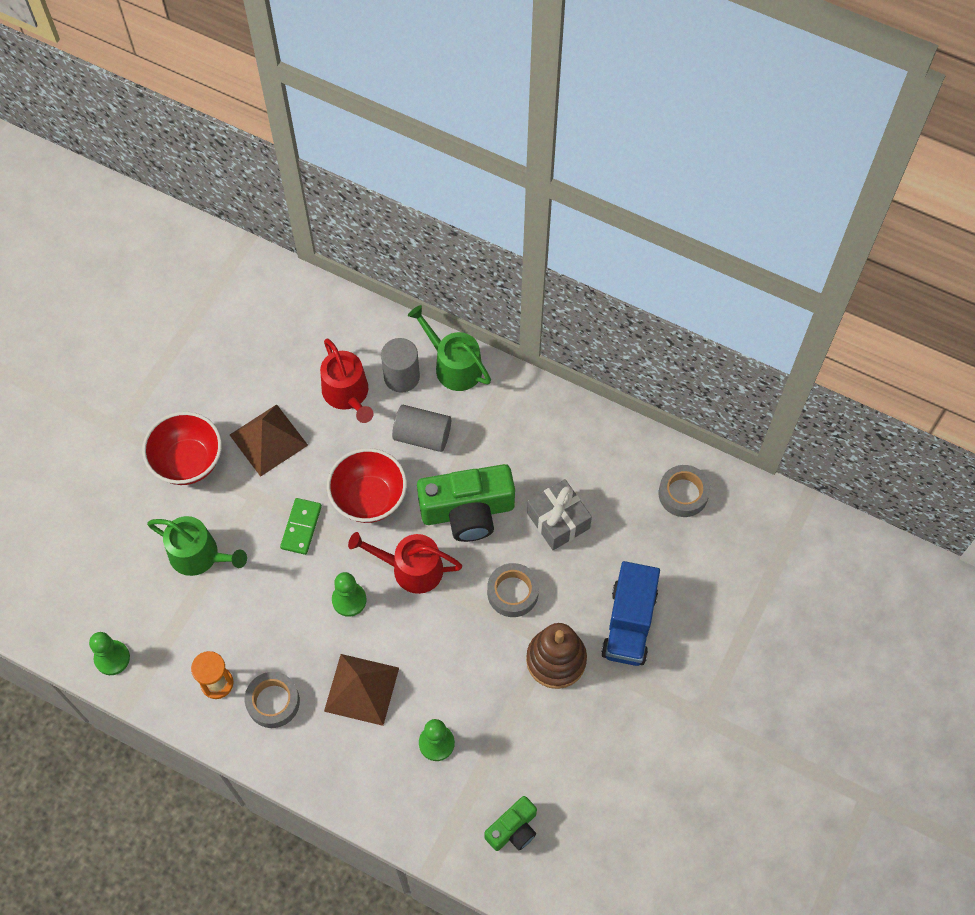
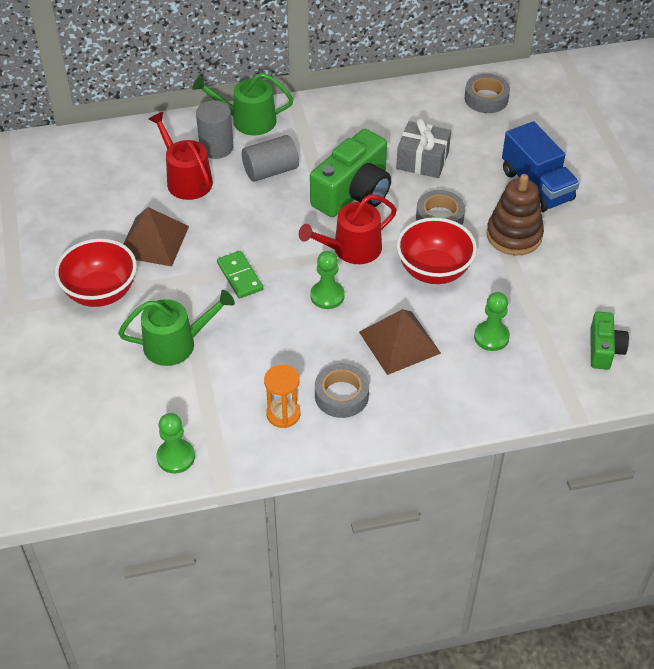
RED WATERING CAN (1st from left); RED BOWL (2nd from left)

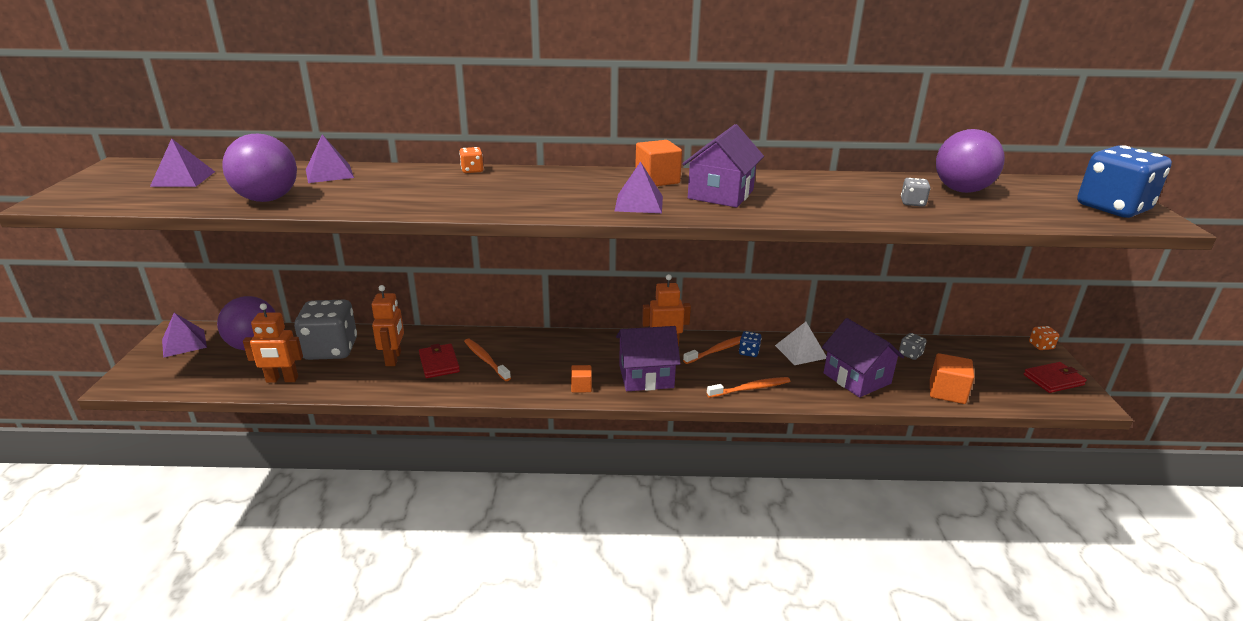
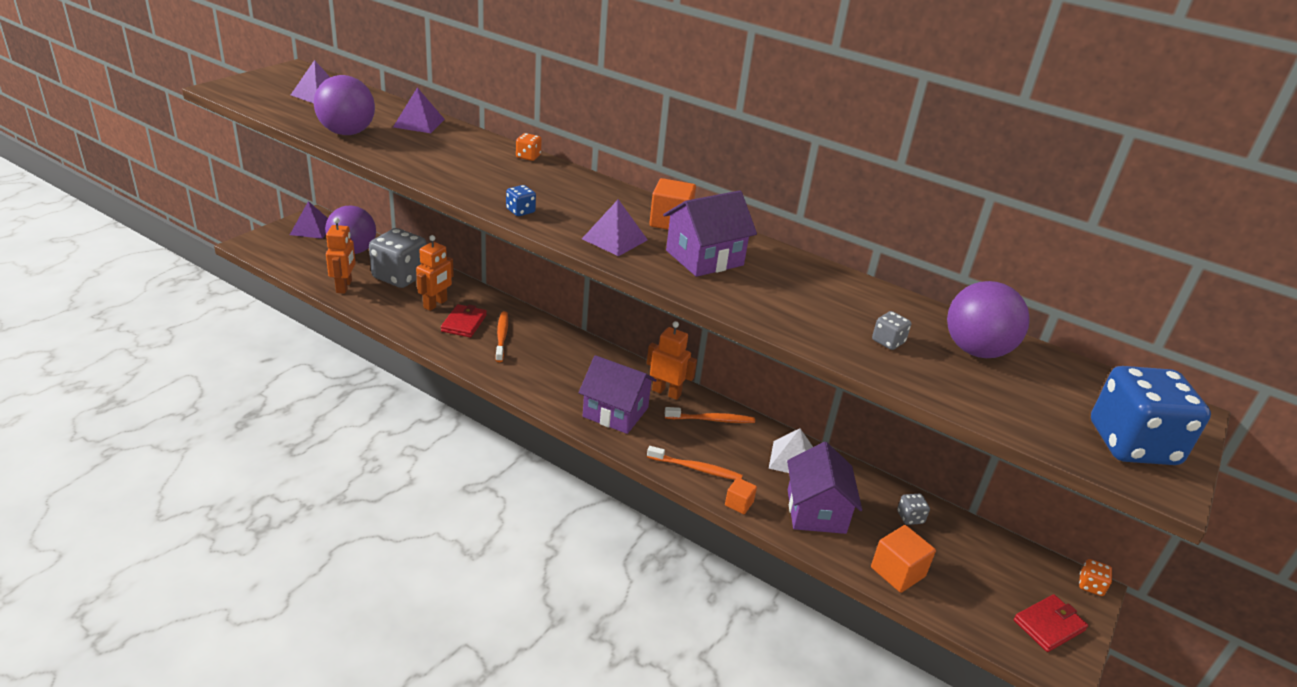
ORANGE ROBOT (1st from left); ORANGE CUBE (2nd from left); BLUE DICE (1st from left); RED WALLET (2nd from left)

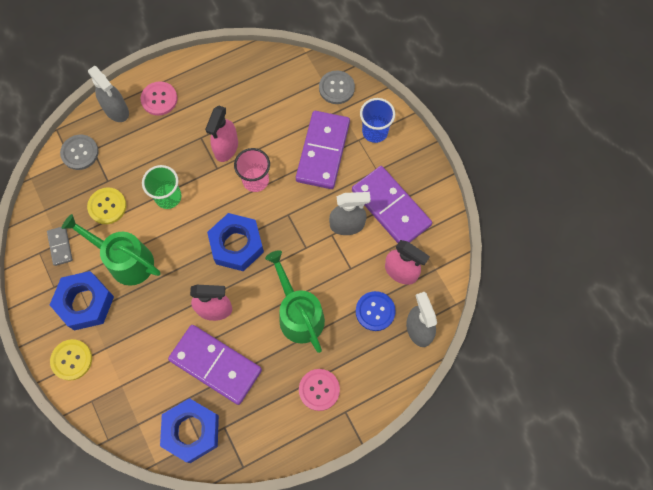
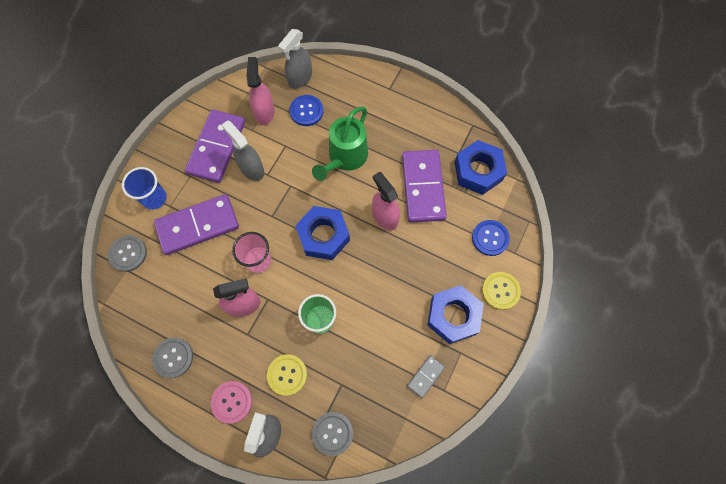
GREEN WATERING CAN (1st from left in the first image); YELLOW BUTTON (1st from left); PINK BUTTON (2nd from left in the first image); GREY BUTTON (2nd from left); BLUE BUTTON (2nd from left)

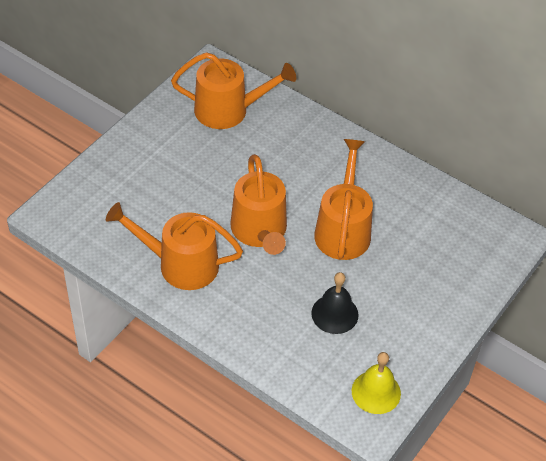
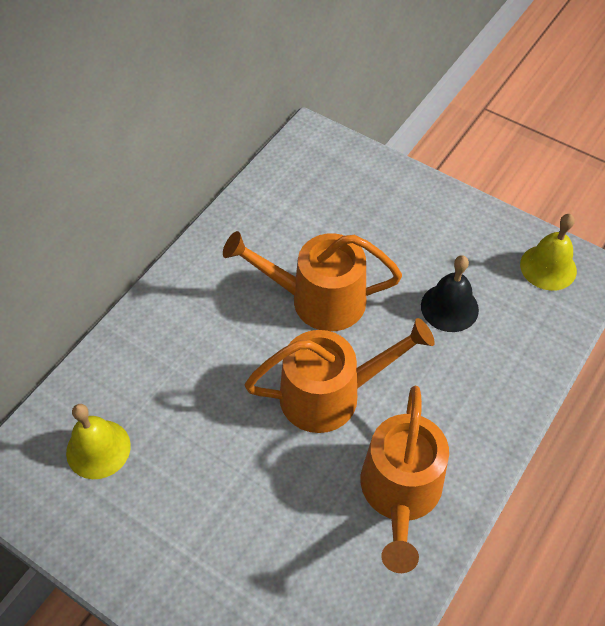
YELLOW BELL (1st from left)

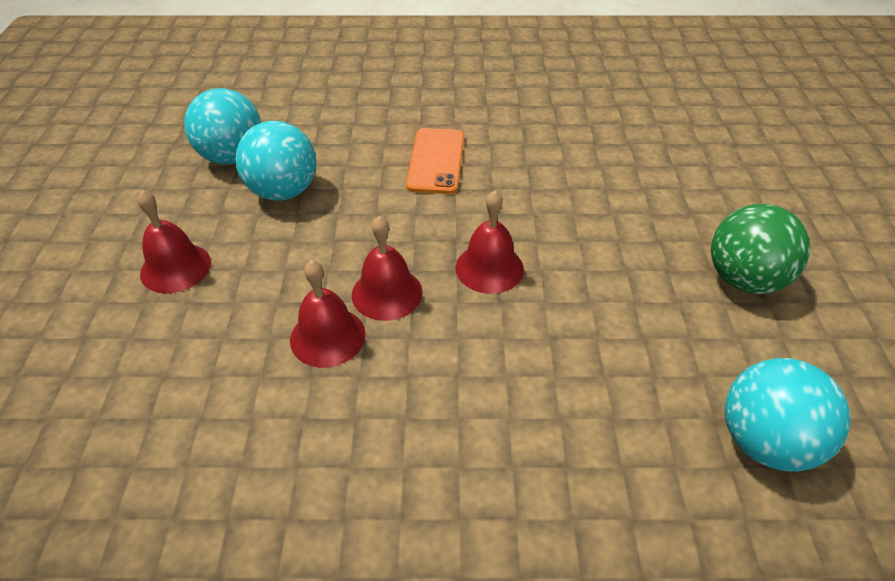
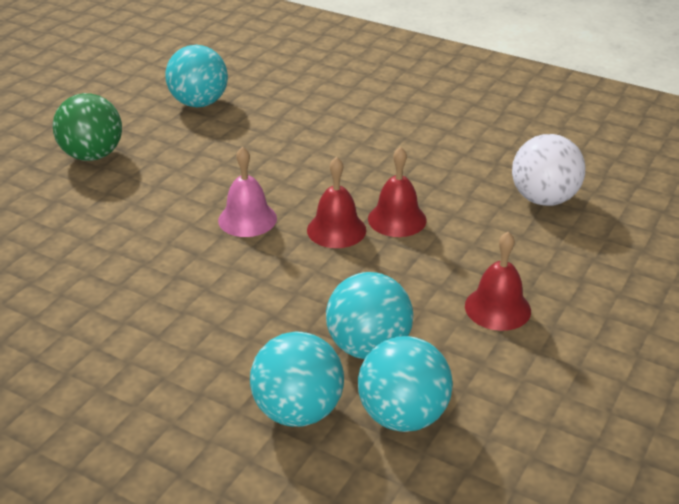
ORANGE PHONE; PINK BELL; TURQUOISE BALL (2nd from left); WHITE BALL

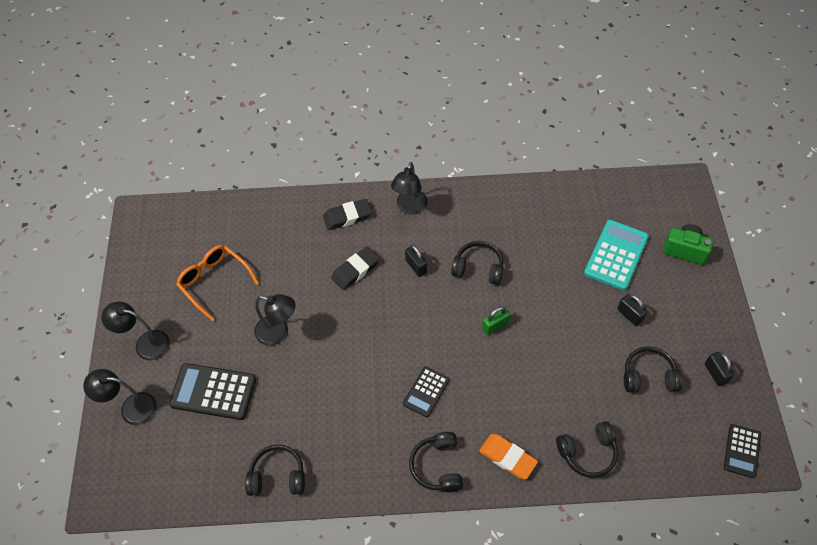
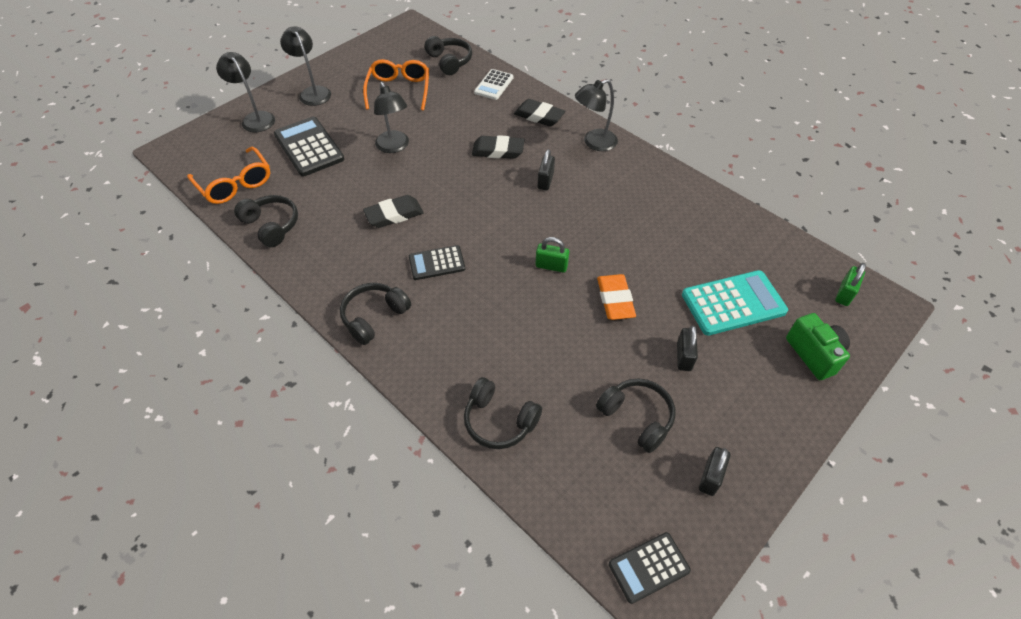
BLACK HEADPHONES (3rd from left); ORANGE ERASER; ORANGE GLASSES (1st from left); BLACK ERASER (1st from left); WHITE CALCULATOR; GREEN PADLOCK (2nd from left)

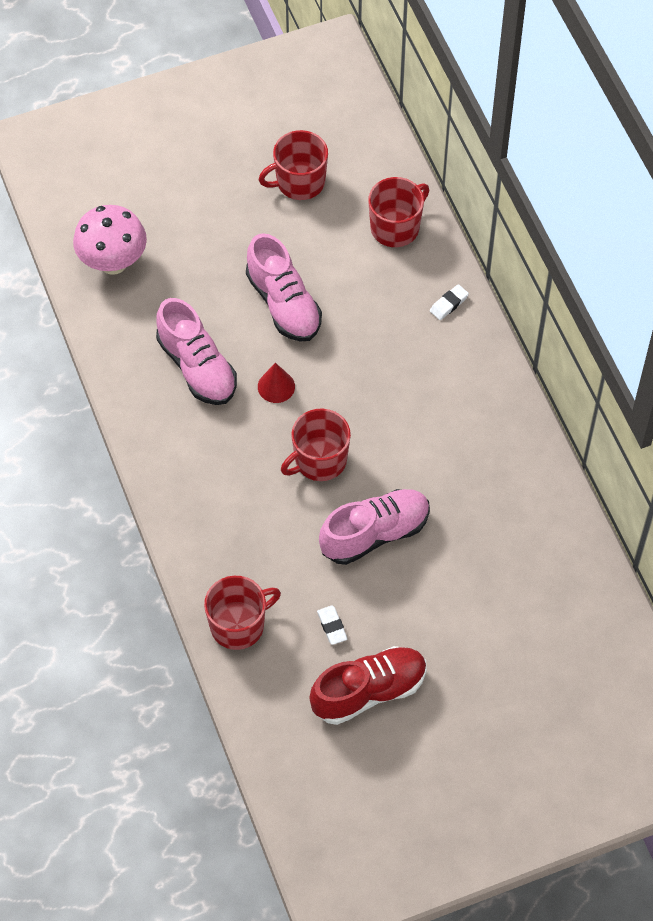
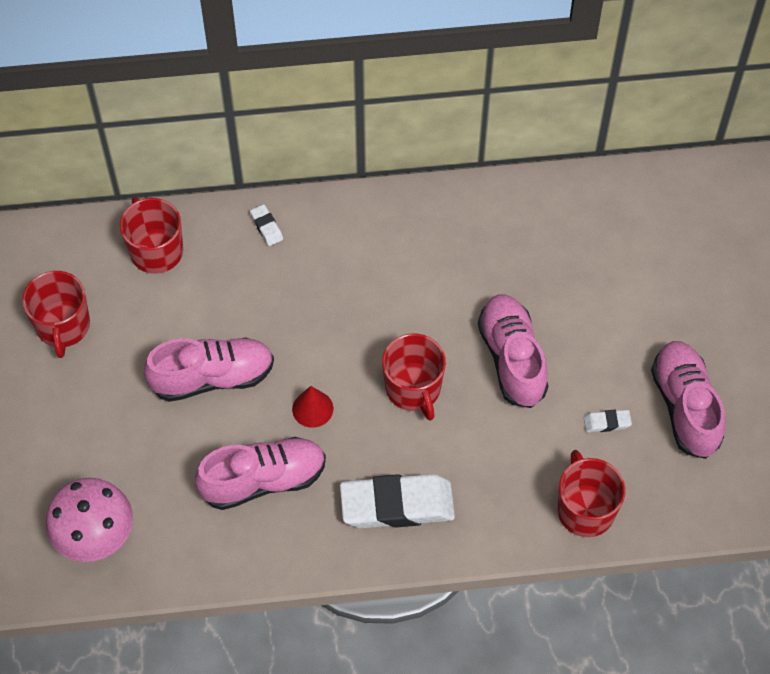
PINK SHOE (4th from left); WHITE ERASER (2nd from left)

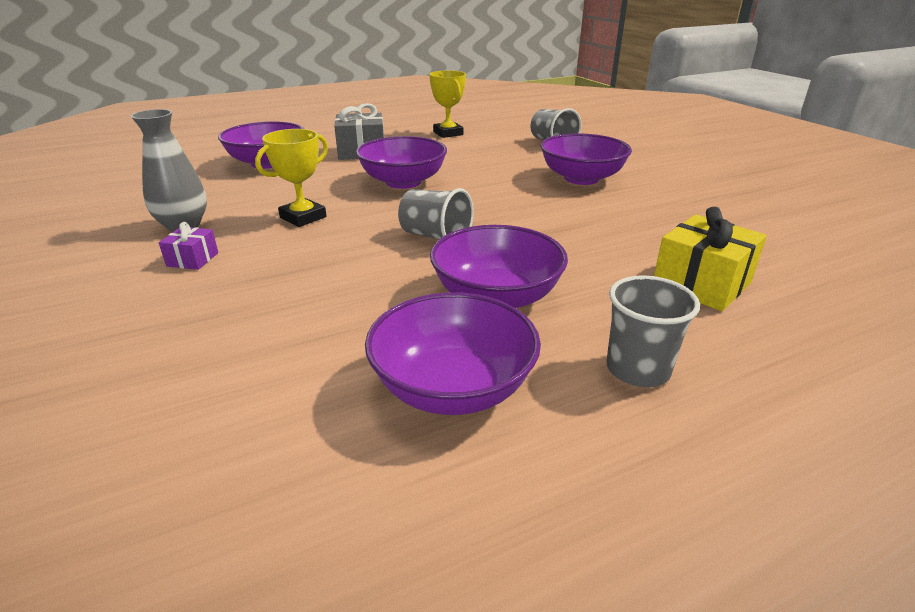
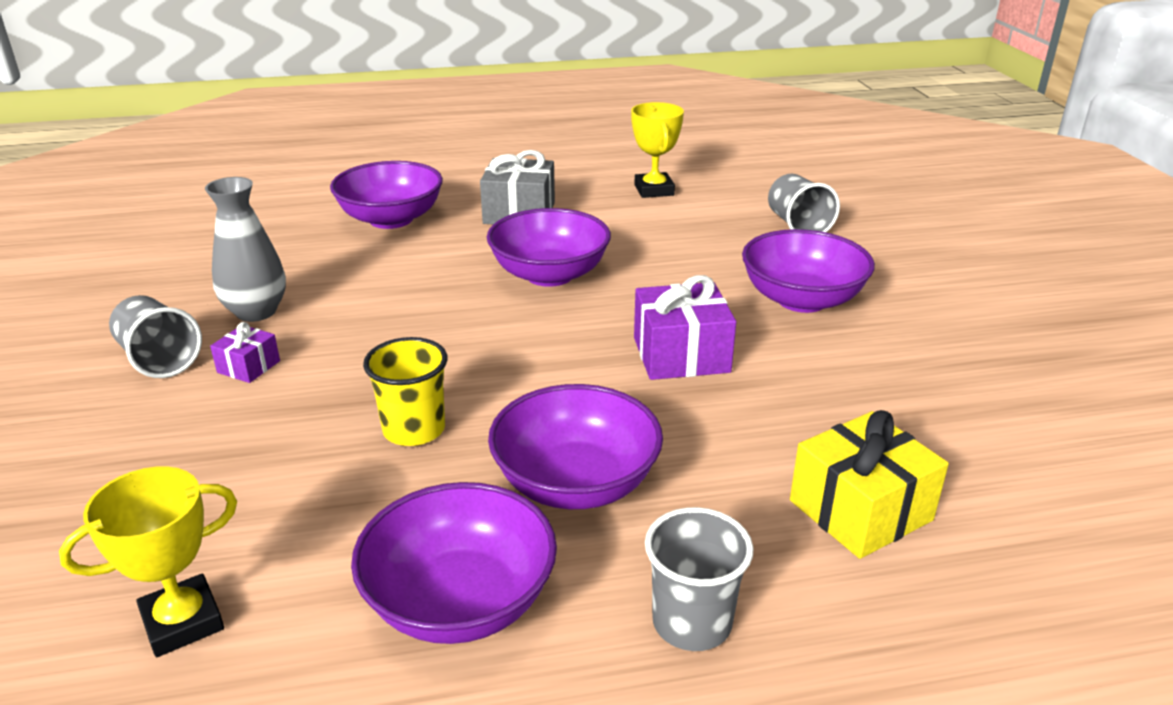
YELLOW TROPHY (1st from left); GREY CUP (1st from left); YELLOW CUP; PURPLE GIFT (2nd from left)

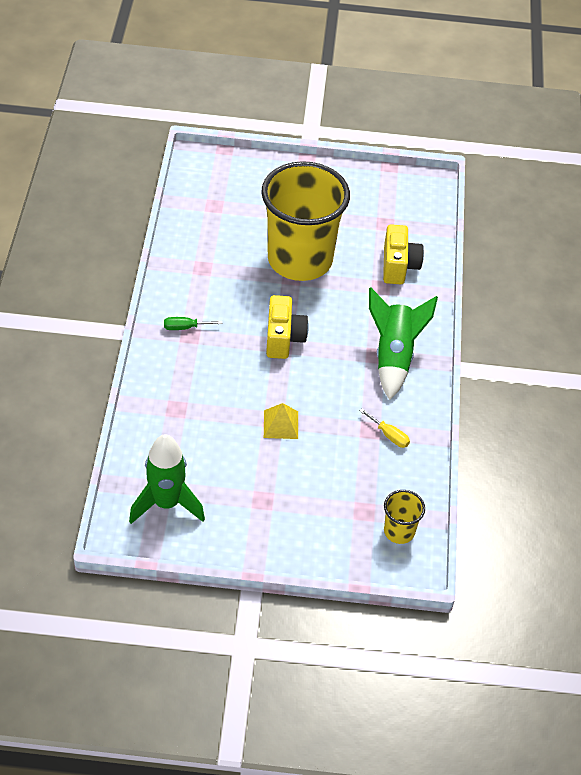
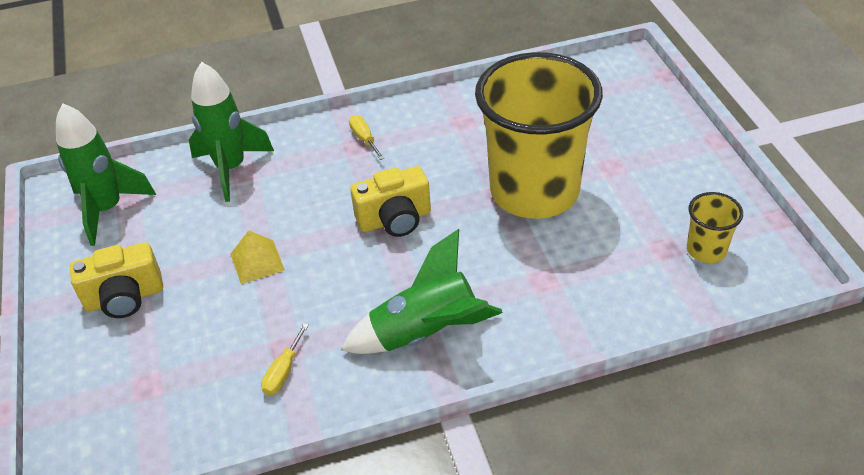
YELLOW SCREWDRIVER (2nd from left); YELLOW CAMERA (1st from left); YELLOW CUP (2nd from left); GREEN ROCKET (2nd from left)

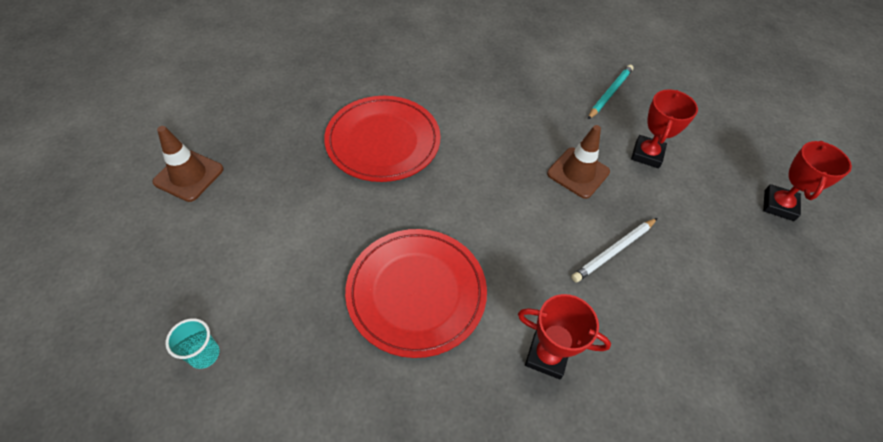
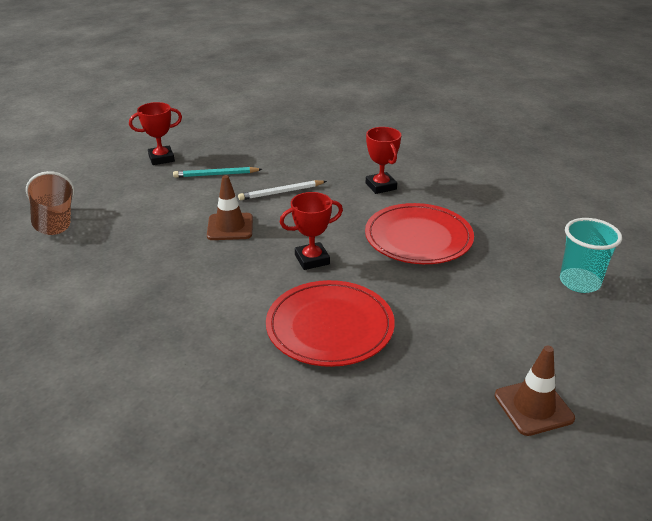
TURQUOISE CUP; WHITE PENCIL; TURQUOISE PENCIL; RED TROPHY (2nd from left); BROWN CUP

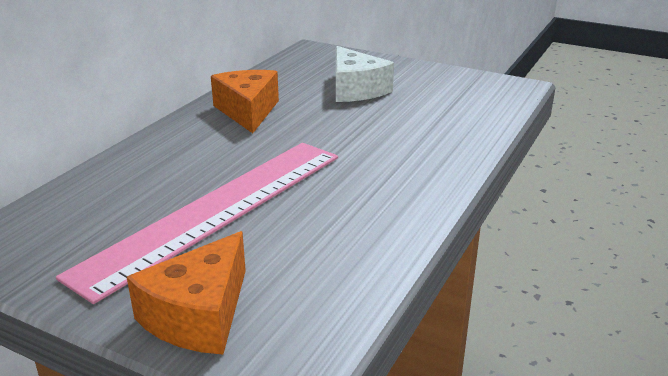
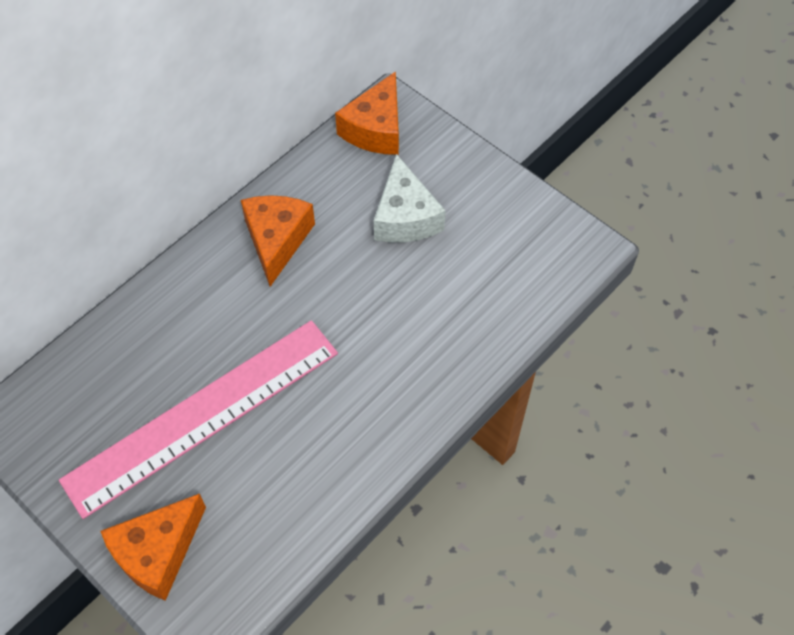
ORANGE CHEESE (3rd from left)

